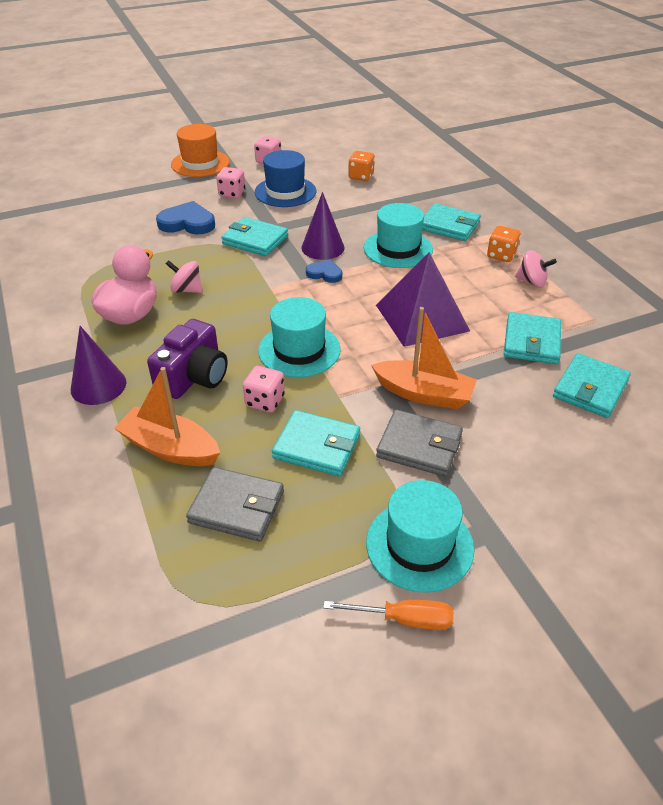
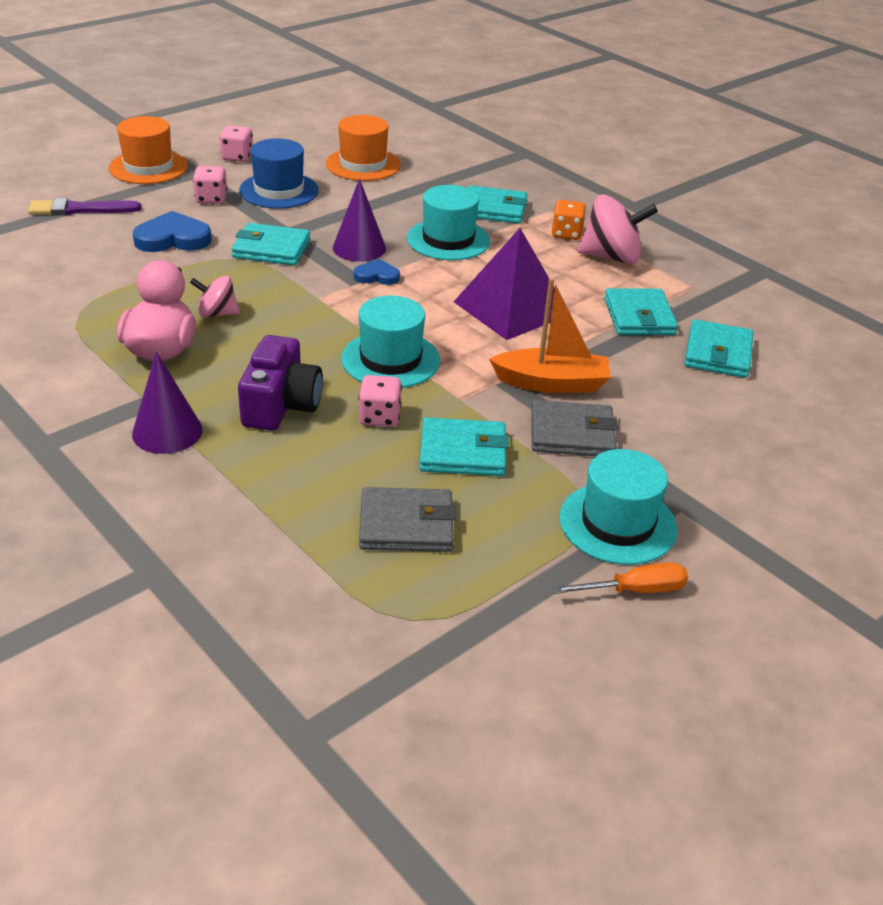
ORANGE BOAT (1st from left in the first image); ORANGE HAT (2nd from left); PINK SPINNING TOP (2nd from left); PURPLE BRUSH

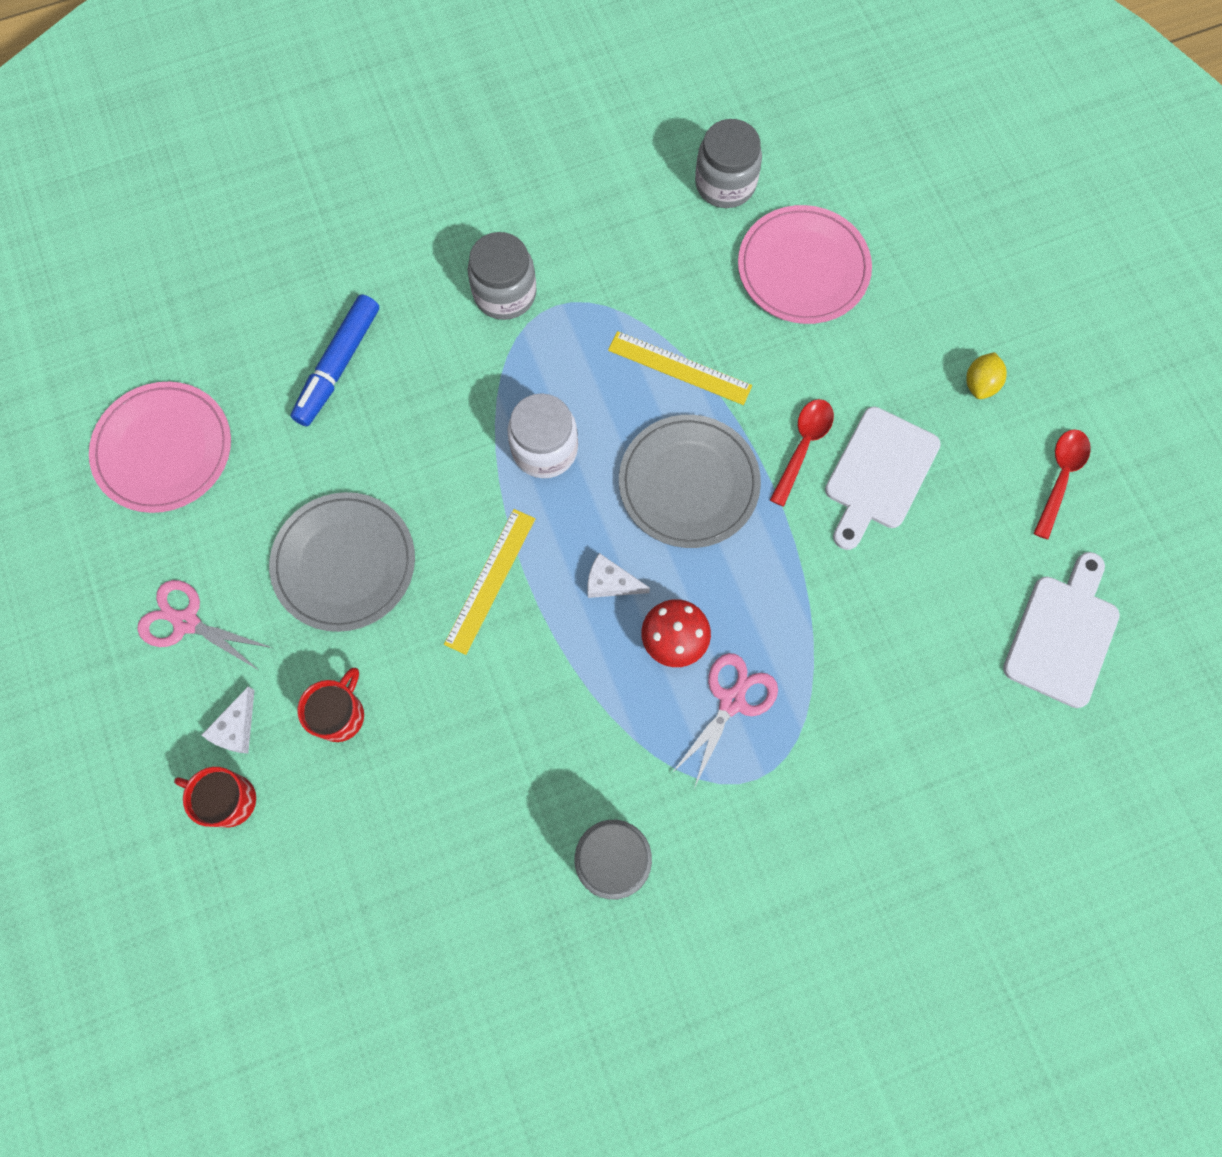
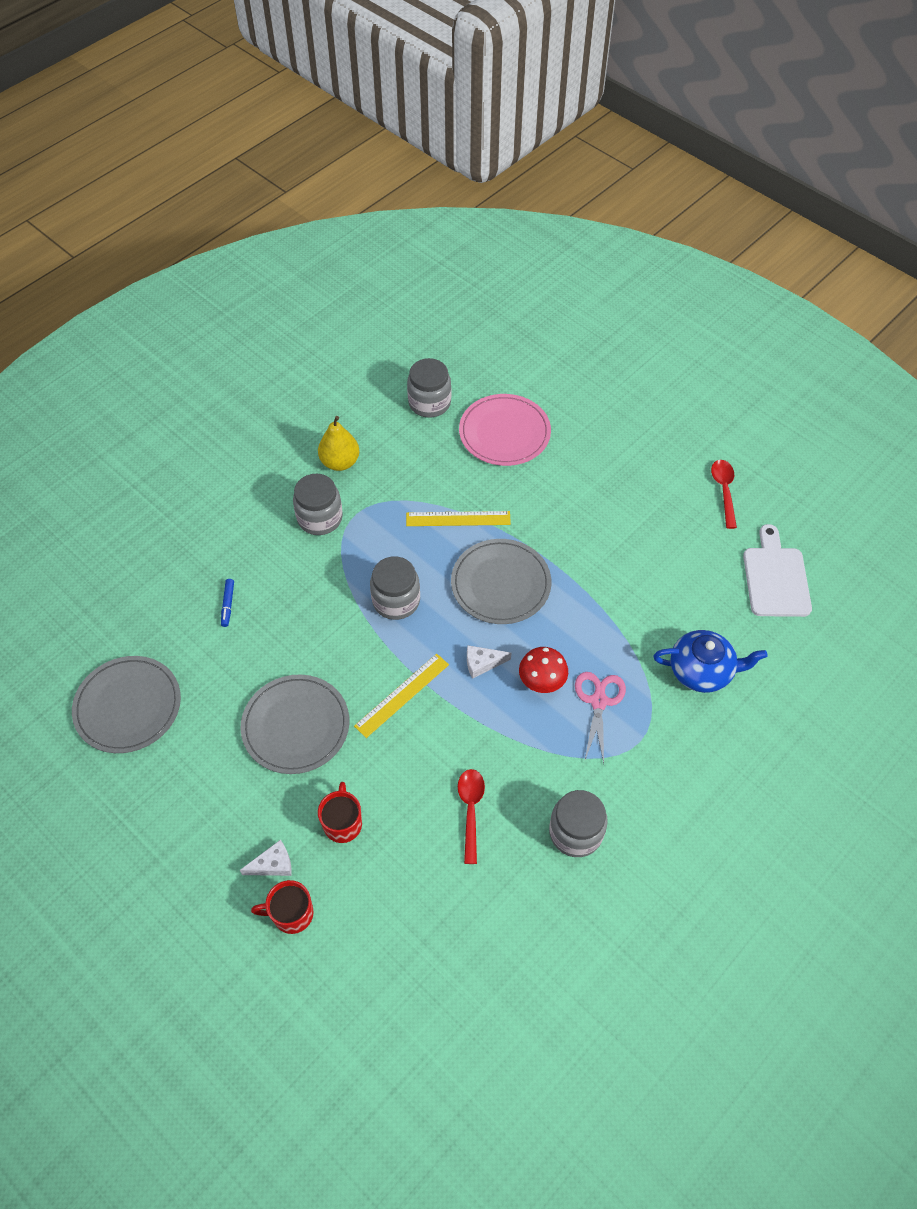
GREY PLATE (1st from left); PINK SCISSORS (1st from left in the first image); WHITE CHEESE (1st from left); BLUE MARKER; YELLOW RULER (1st from left); GREY JAR (2nd from left); RED SPOON (1st from left); WHITE CUTTING BOARD (1st from left in the first image); YELLOW LEMON; YELLOW PEAR; BLUE TEAPOT

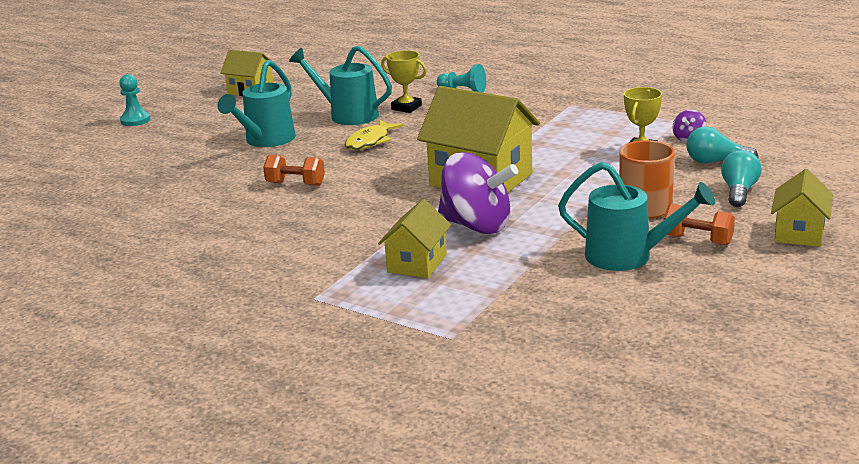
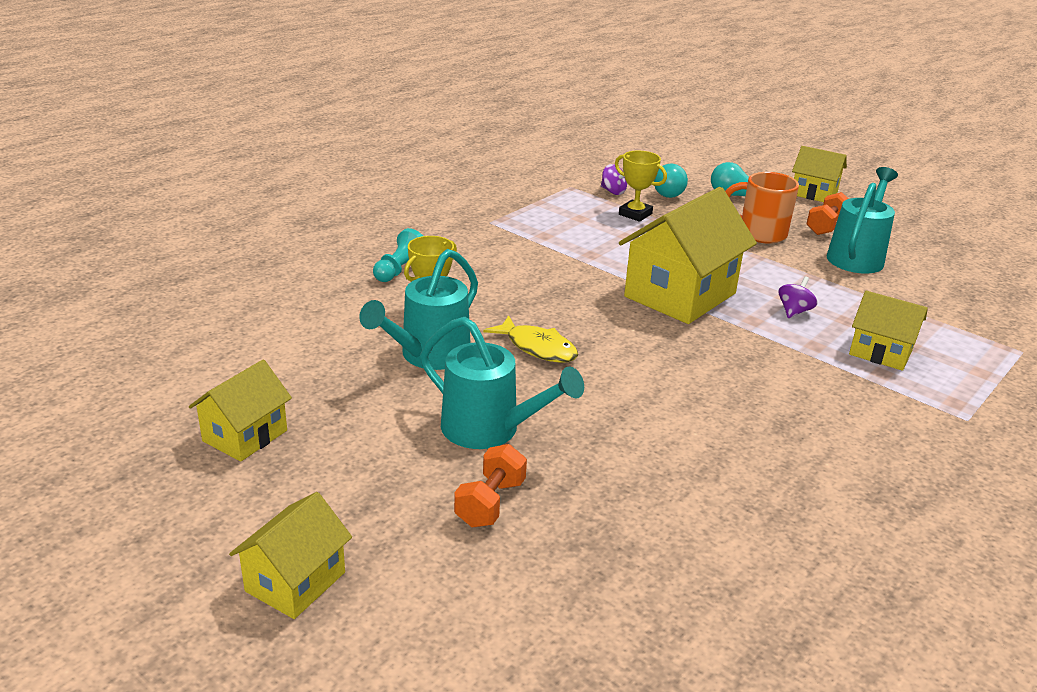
YELLOW HOUSE (2nd from left); ORANGE DUMBBELL (1st from left); PURPLE SPINNING TOP (2nd from left)

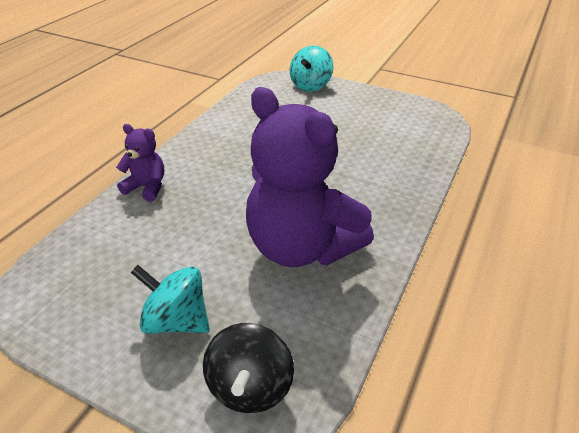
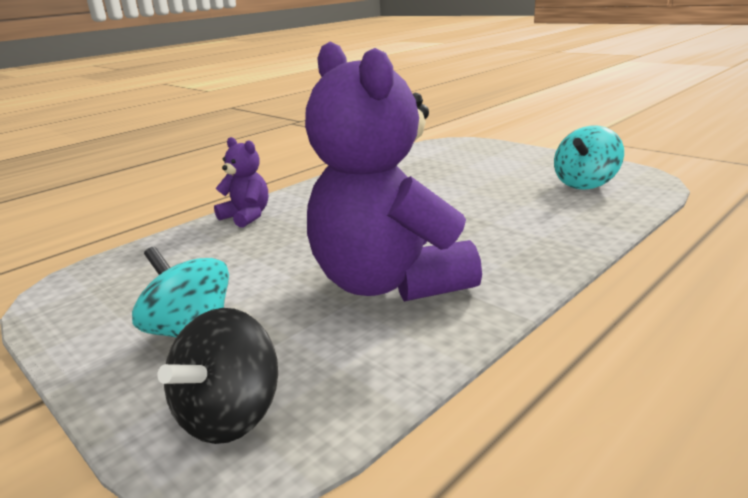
TURQUOISE SPINNING TOP (2nd from left)

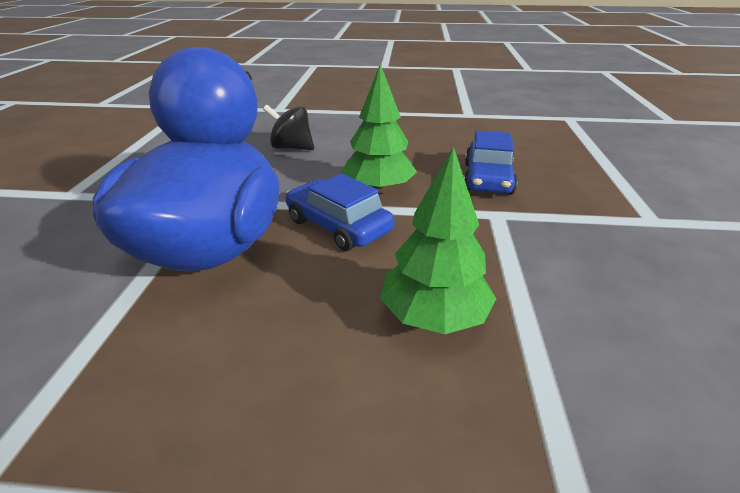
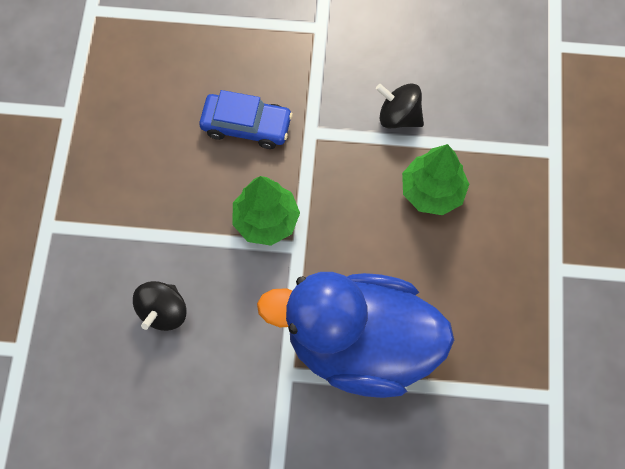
BLUE CAR (1st from left in the first image); BLACK SPINNING TOP (2nd from left)

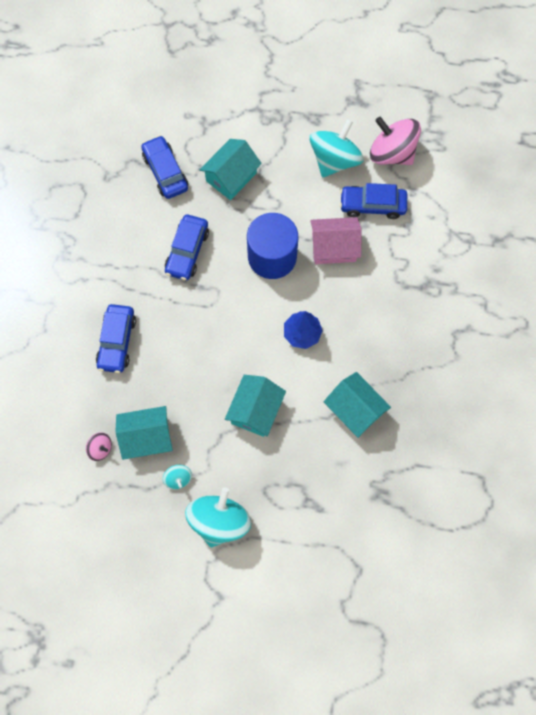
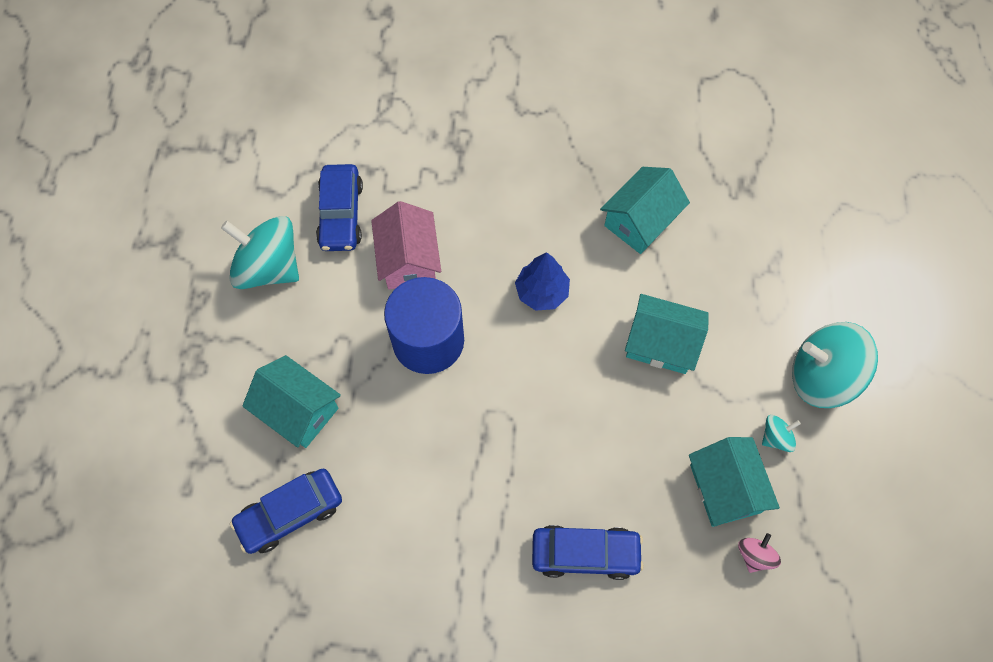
BLUE CAR (3rd from left in the first image); PINK SPINNING TOP (2nd from left in the first image)

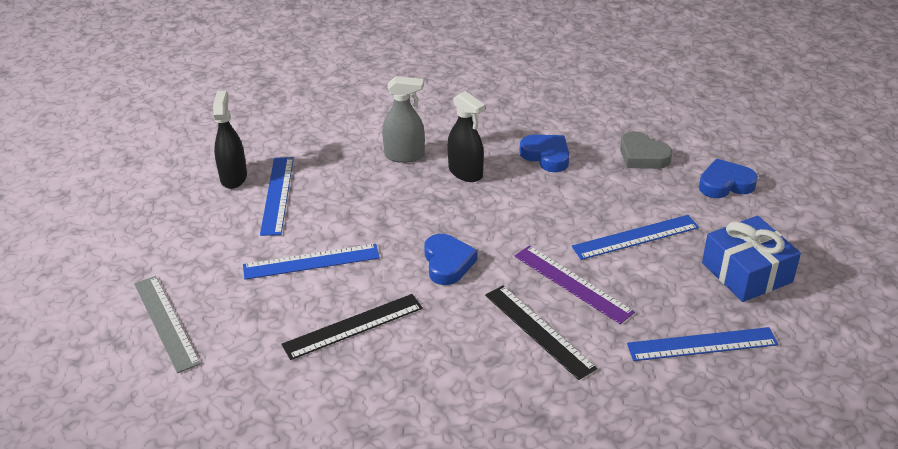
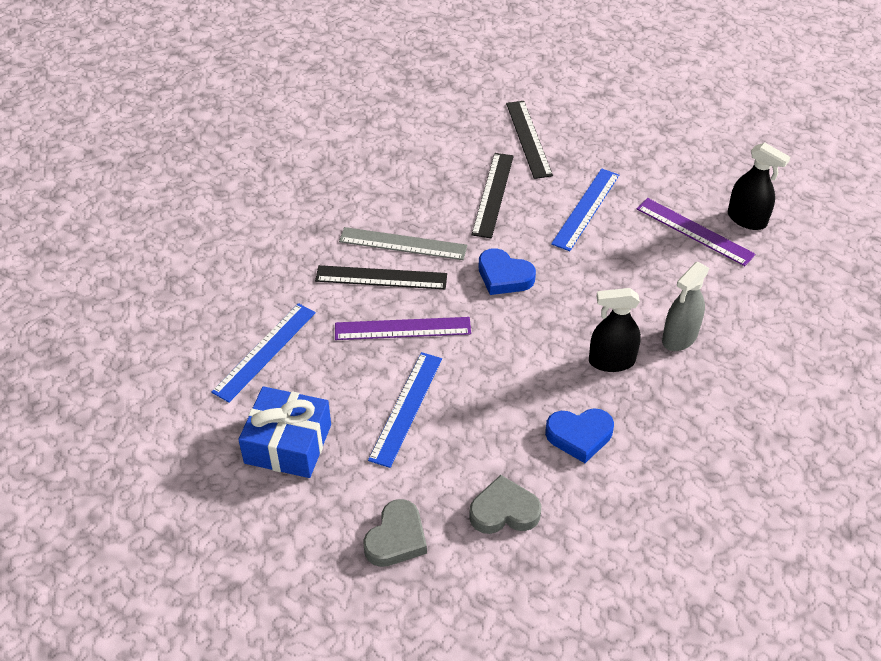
GREY RULER; PURPLE RULER (2nd from left); GREY HEART (1st from left); BLACK RULER (3rd from left)

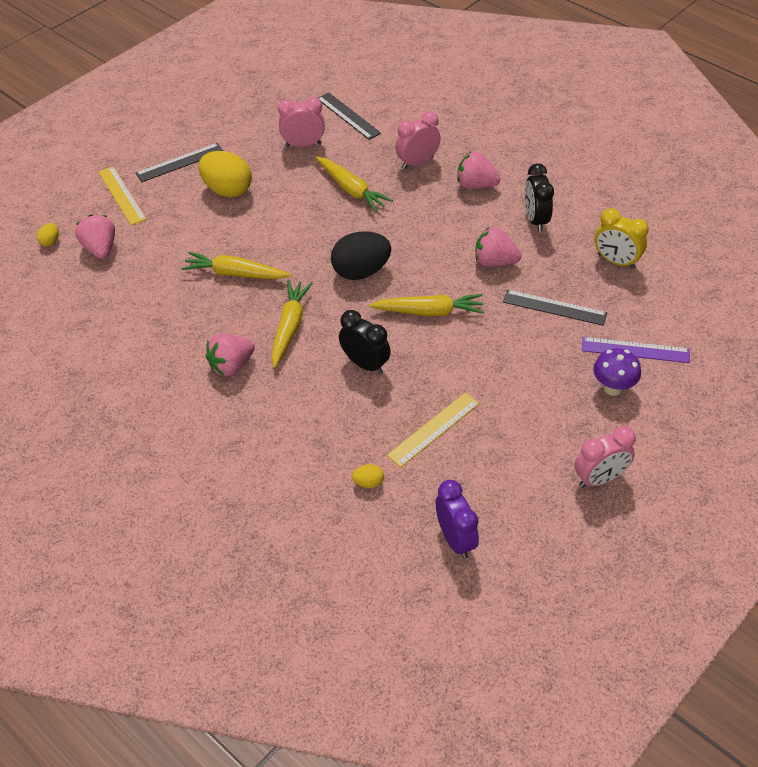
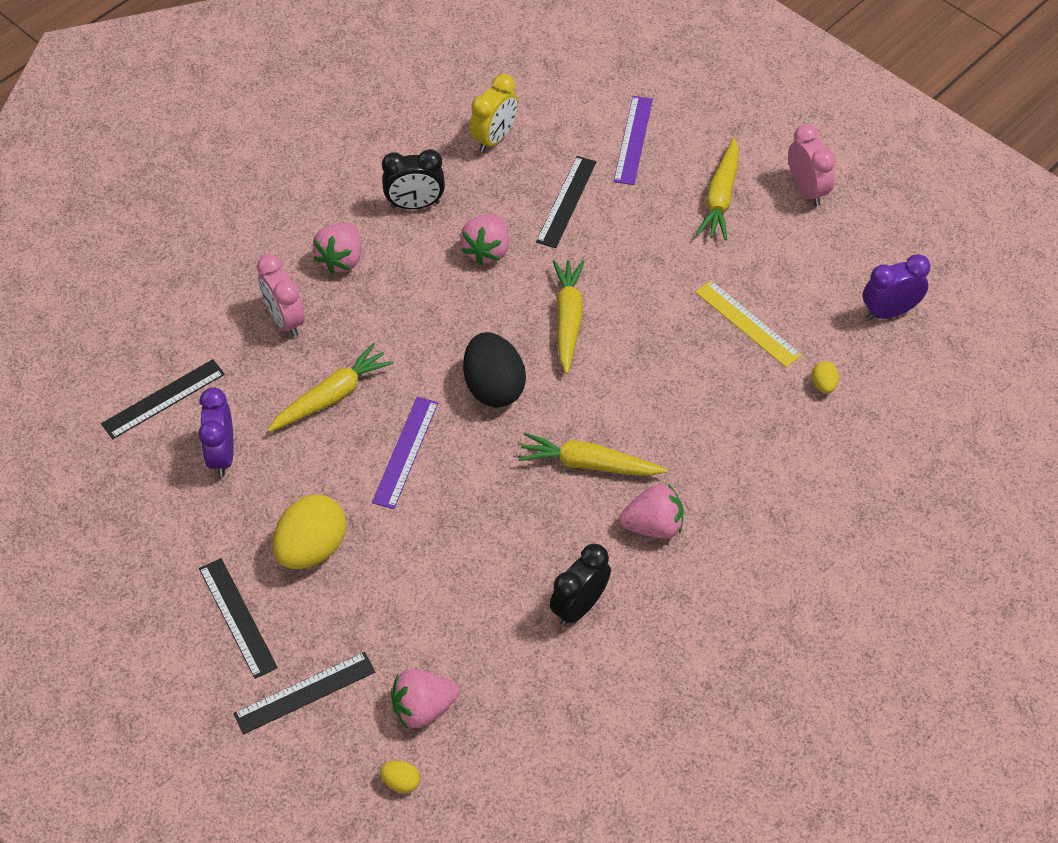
BLACK RULER (3rd from left); YELLOW CARROT (4th from left); PINK STRAWBERRY (4th from left); PURPLE CLOCK (1st from left); BLACK CLOCK (2nd from left); PURPLE MUSHROOM; PURPLE RULER (1st from left)

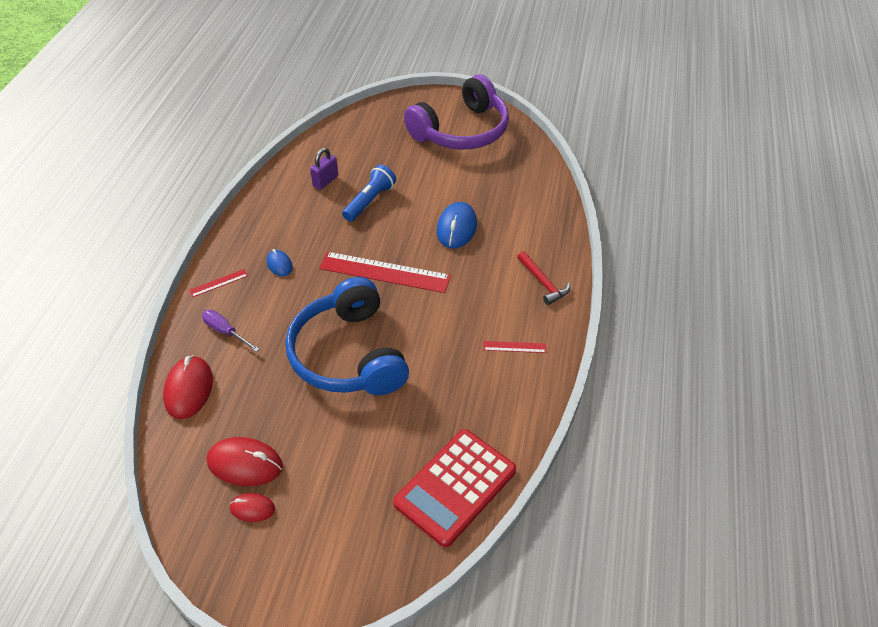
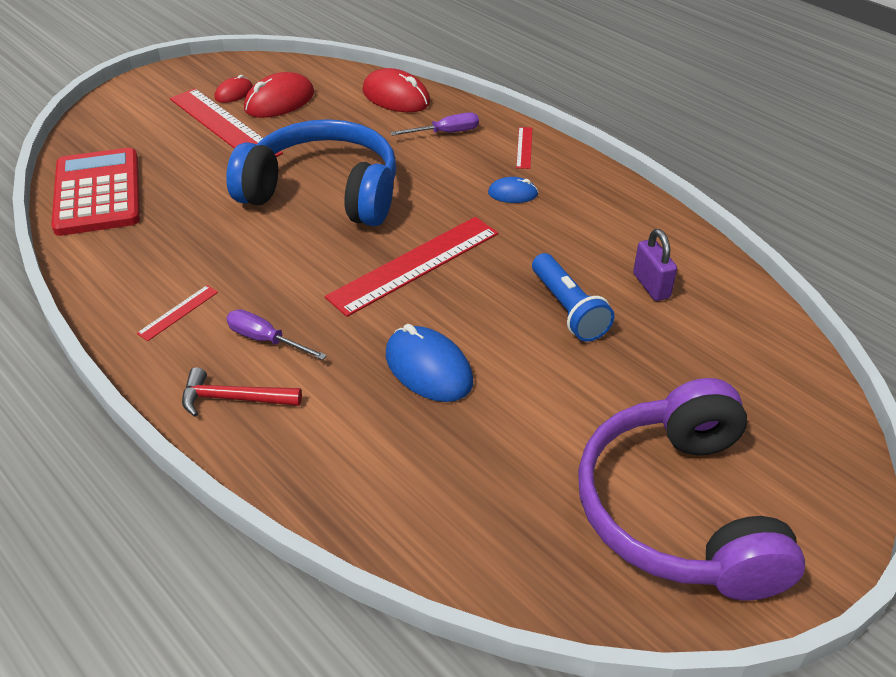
RED RULER (2nd from left); PURPLE SCREWDRIVER (1st from left)

